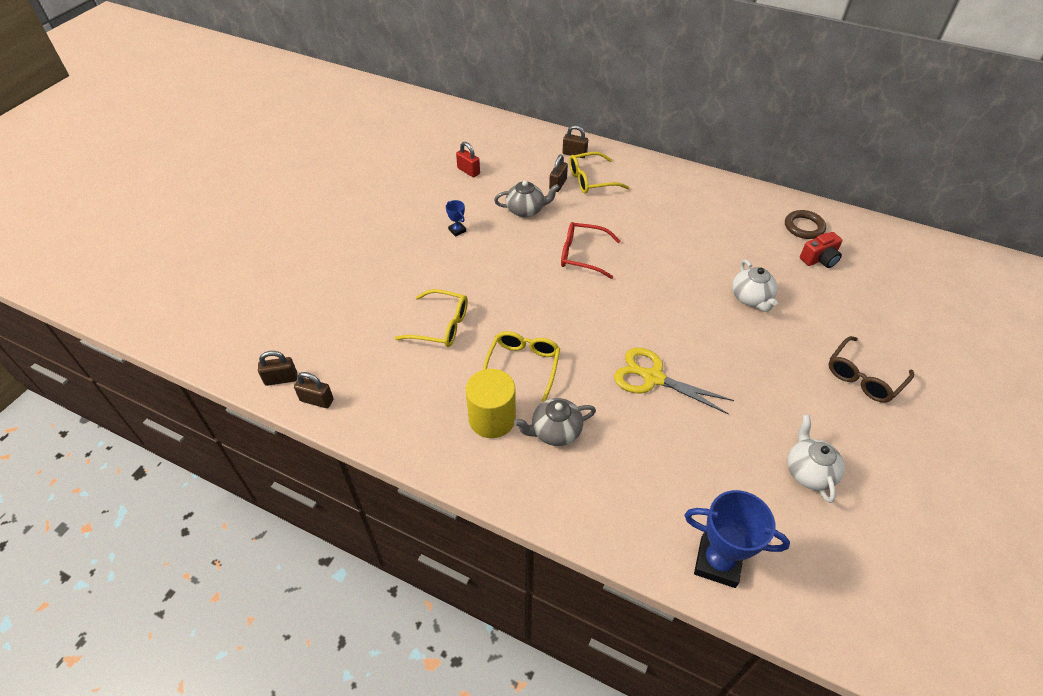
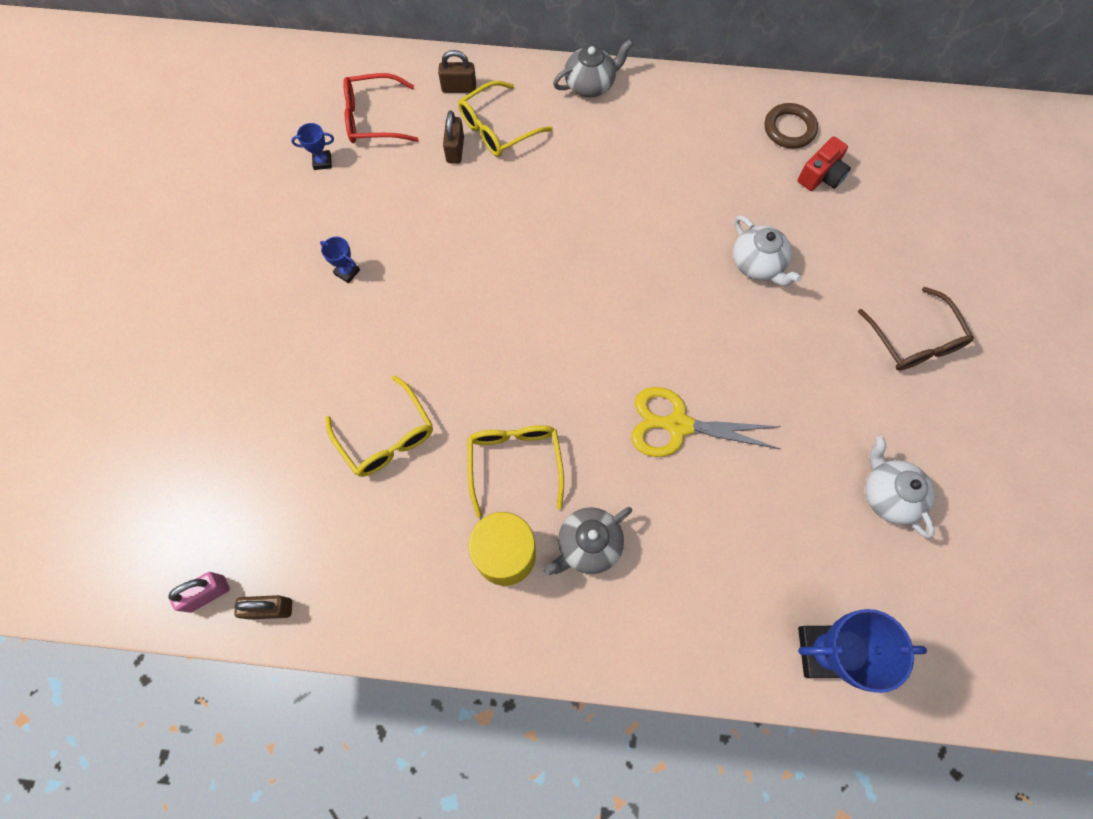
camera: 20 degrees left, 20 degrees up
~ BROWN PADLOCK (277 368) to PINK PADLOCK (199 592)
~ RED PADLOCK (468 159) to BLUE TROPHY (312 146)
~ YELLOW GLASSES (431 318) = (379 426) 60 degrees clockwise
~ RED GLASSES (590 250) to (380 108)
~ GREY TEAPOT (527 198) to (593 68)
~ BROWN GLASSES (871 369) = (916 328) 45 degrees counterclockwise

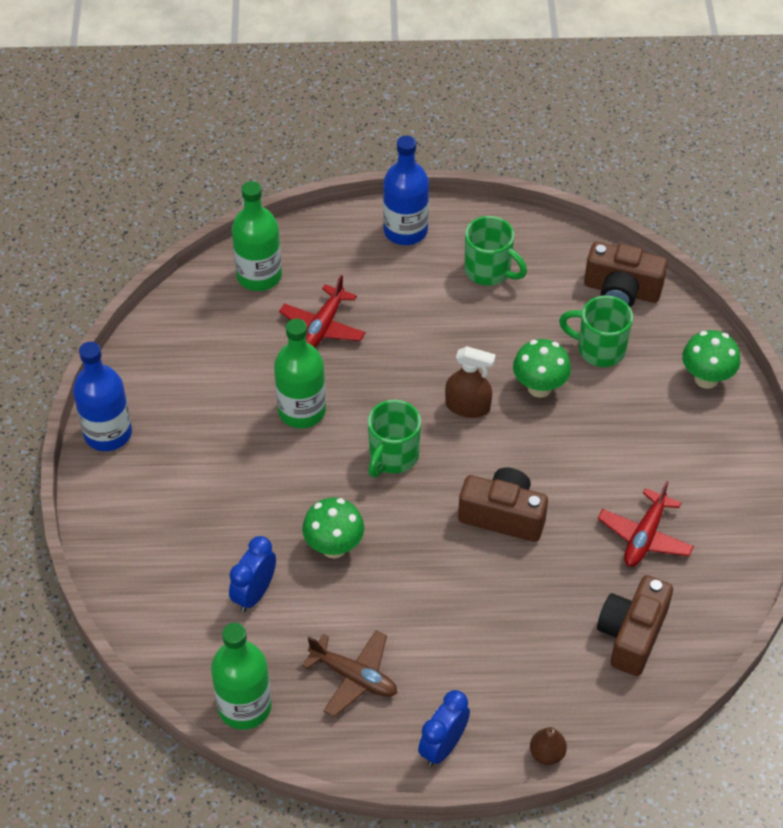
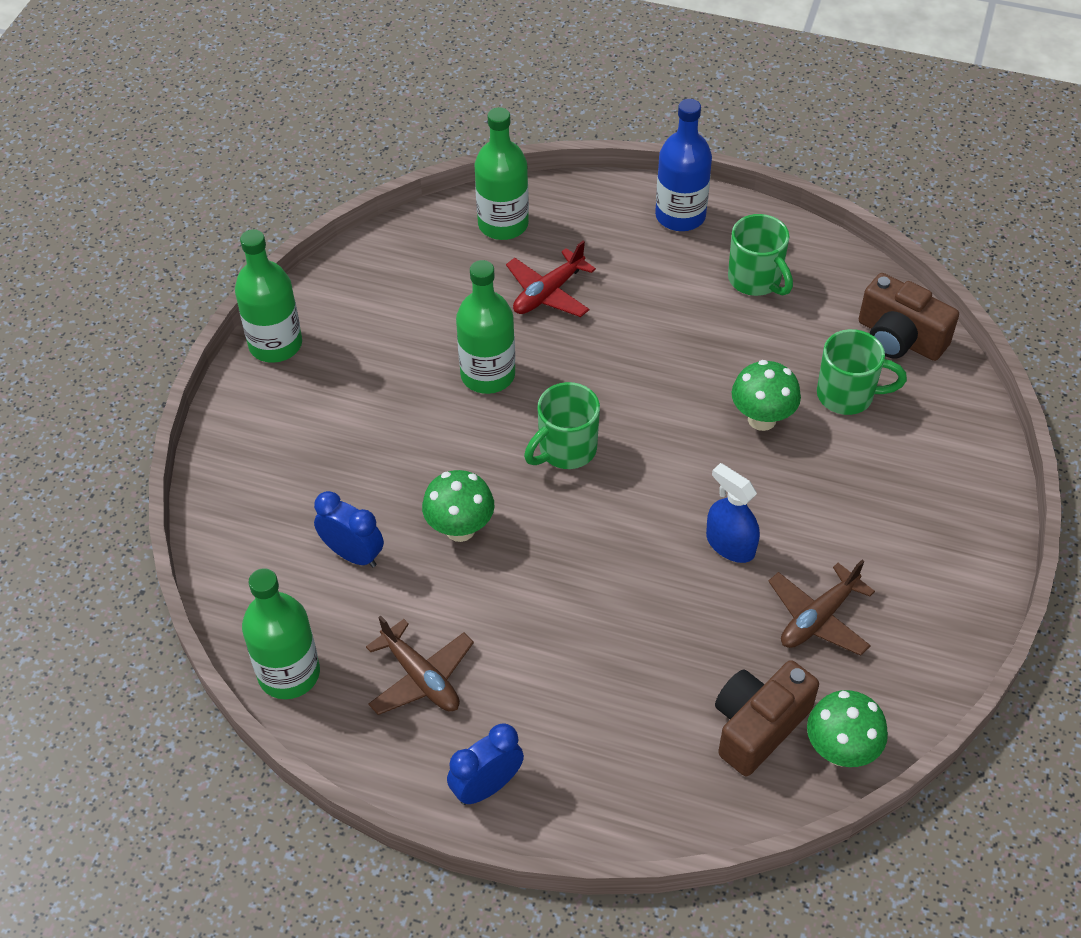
camera: 20 degrees right, 0 degrees up
~ BLUE BOTTLE (102 396) to GREEN BOTTLE (268 296)
~ BLUE CLOCK (252 574) = (349 529) 75 degrees clockwise
+ BLUE SPRAY BOTTLE (733 513)
~ RED PLANE (646 524) to BROWN PLANE (821 608)
~ GREEN MUSHROOM (711 359) to (847 728)
~ GREEN MUG (596 331) = (862 372) 150 degrees clockwise
- BROWN SPRAY BOTTLE (470 382)
- BROWN CAMERA (503 505)
- BROWN PEAR (548 746)

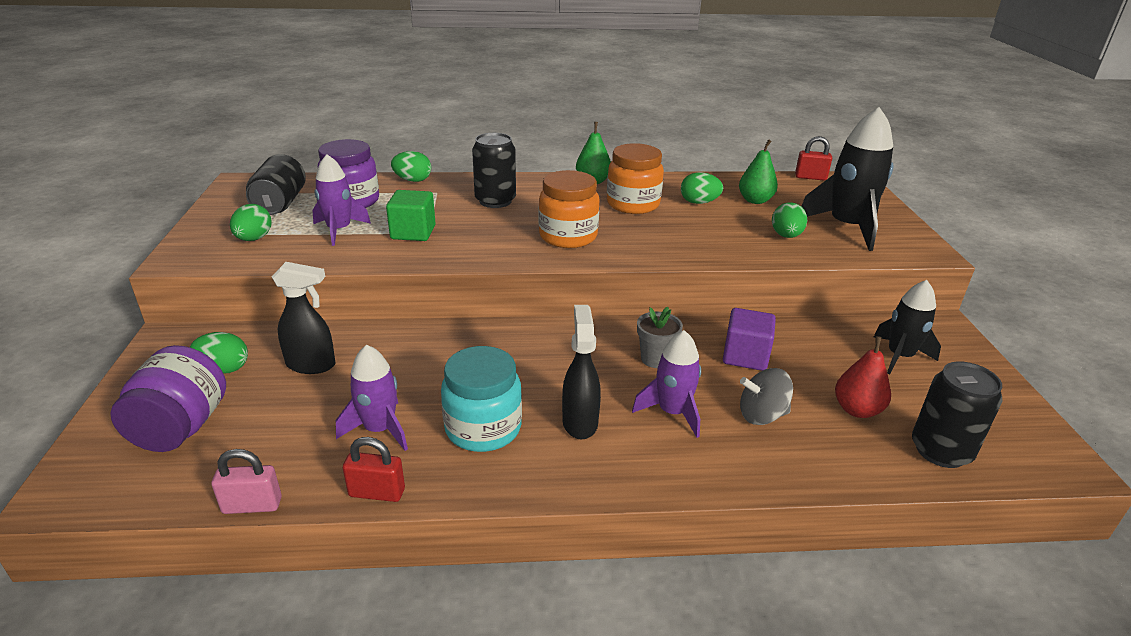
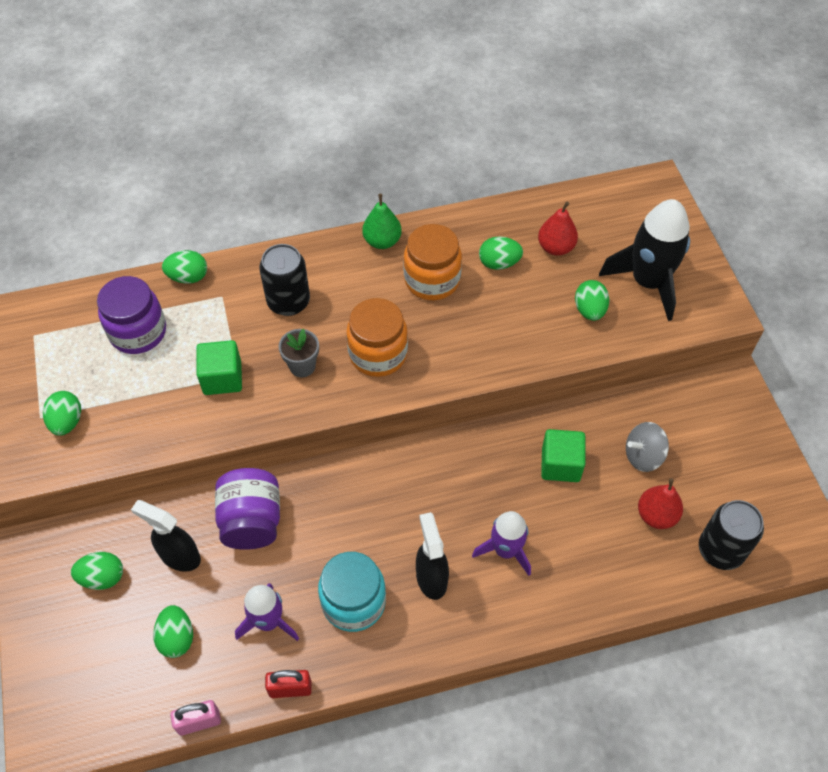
camera: 10 degrees left, 25 degrees up
~ BLACK SPRAY BOTTLE (304 318) = (166 536) 150 degrees counterclockwise
+ GREEN EGG (173 631)
~ PURPLE JAR (168 398) to (247 509)
~ GREY FLOWER POT (660 337) to (299 353)
~ GREEN PEAR (758 171) to RED PEAR (558 229)
~ PURPLE CUBE (749 339) to GREEN CUBE (563 455)
~ GREY SPINNING TOP (766 396) to (647 447)
- BLACK CAN (276 184)
- PURPLE ROCKET (341 200)
- RED PADLOCK (813 158)
- BLACK ROCKET (907 327)

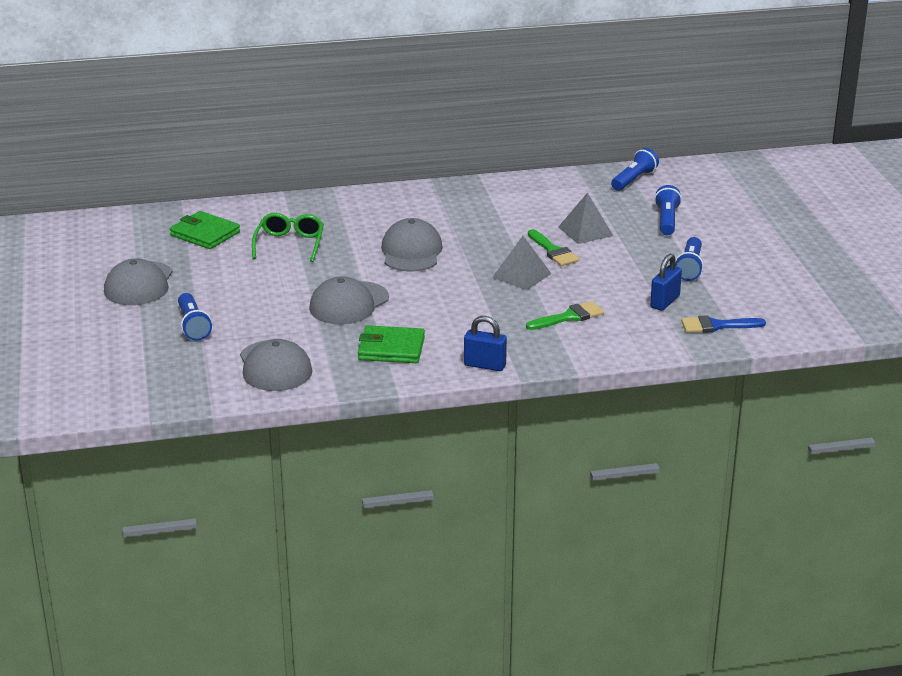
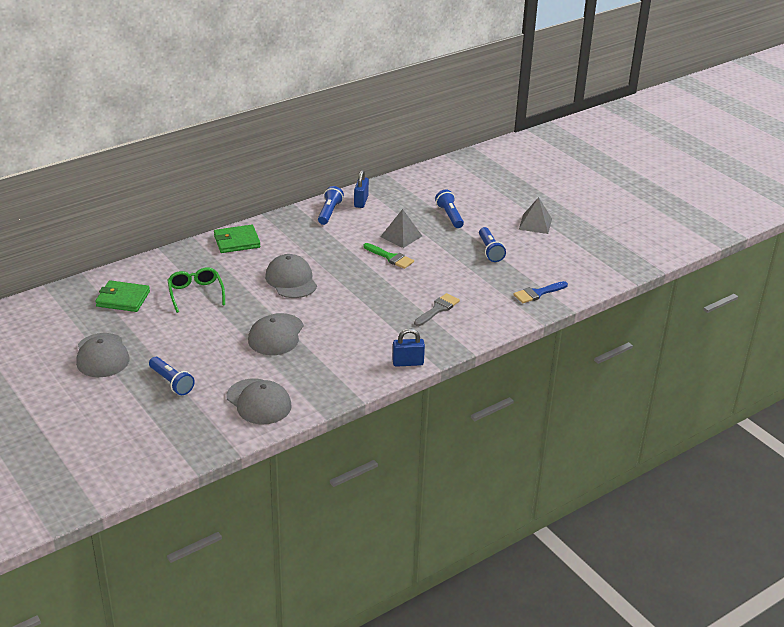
camera: 25 degrees left, 5 degrees up
~ GREEN WALLET (391 344) to (237 239)
~ BLUE FLASHLIGHT (635 169) to (331 205)
~ BLUE PADLOCK (666 282) to (361 189)
~ GREEN BRUSH (565 315) to GREY BRUSH (437 309)
~ GREY PYRAMID (522 263) to (535 215)

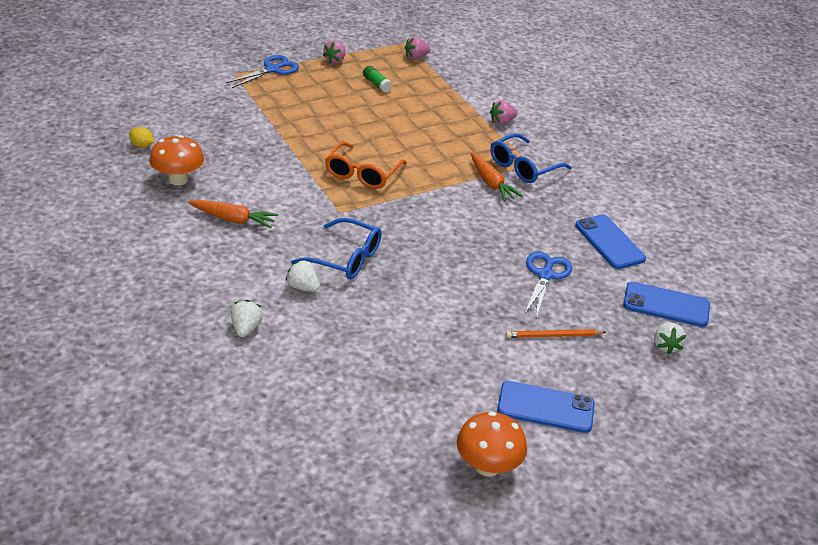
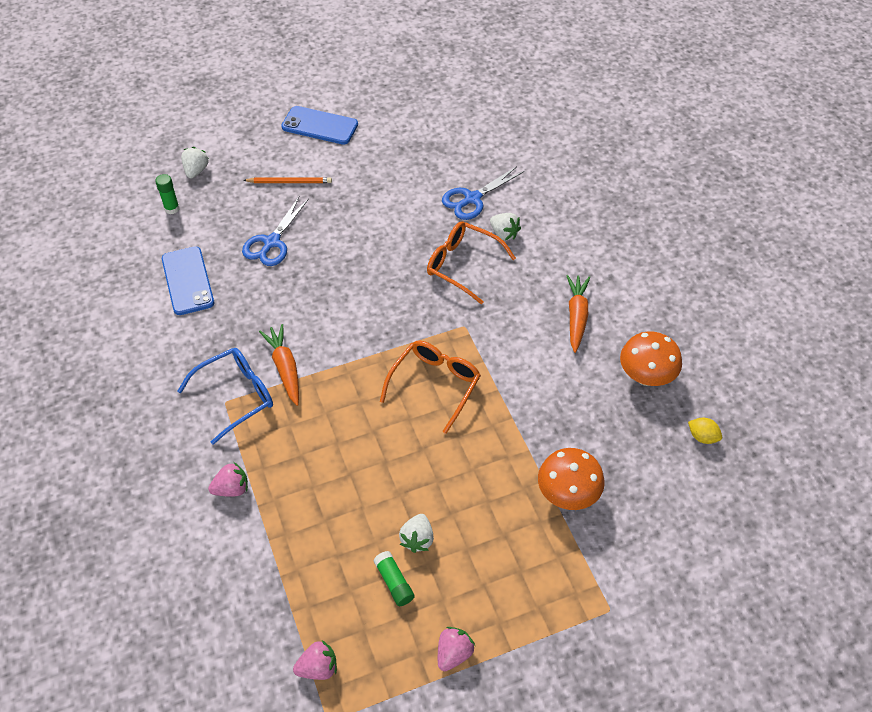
camera: 170 degrees left, 15 degrees up
~ BLUE PHONE (666 304) to GREEN GLUE STICK (167 194)
~ WHITE STRAWBERRY (247 318) to (416 533)
~ BLUE GLASSES (336 248) to ORANGE GLASSES (471 262)
~ BLUE SCISSORS (262 71) to (483 193)
~ ORANGE MUSHROOM (492 444) to (571 479)
~ ORANGE CARROT (233 214) = (578 314) 75 degrees clockwise

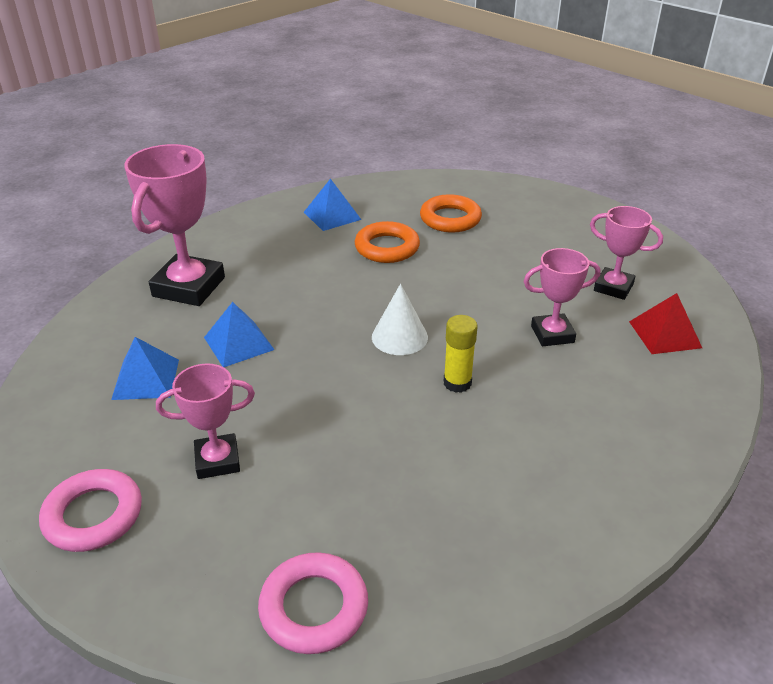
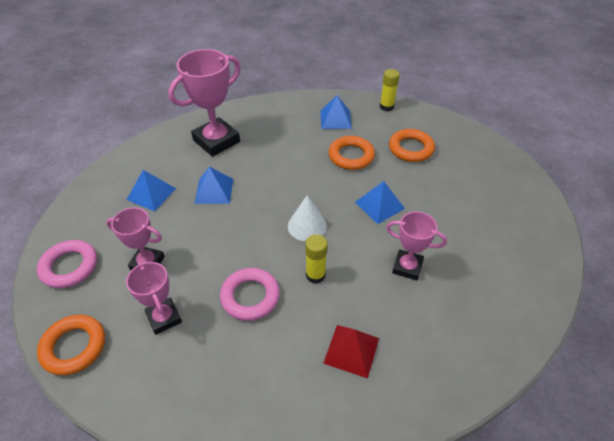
camera: 30 degrees right, 10 degrees up
+ ORANGE RING (71 345)
~ PINK TROPHY (626 253) to (154 298)
~ PINK RING (313 603) to (250 294)
~ RED PYRAMID (665 323) to (351 351)
+ BLUE PYRAMID (380 202)
+ YELLOW GLUE STICK (390 90)

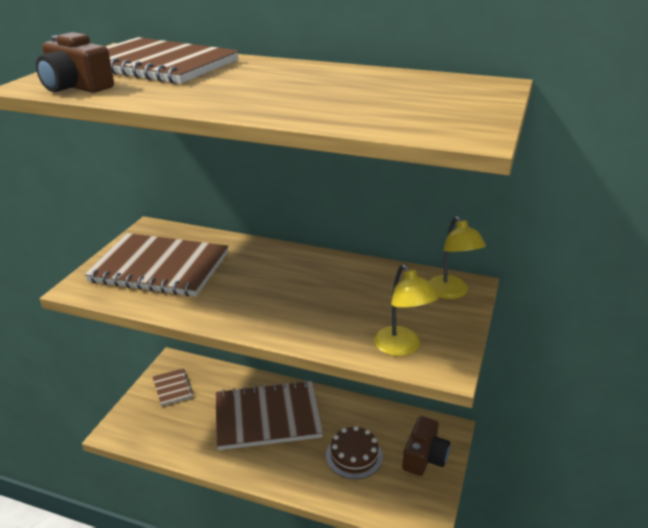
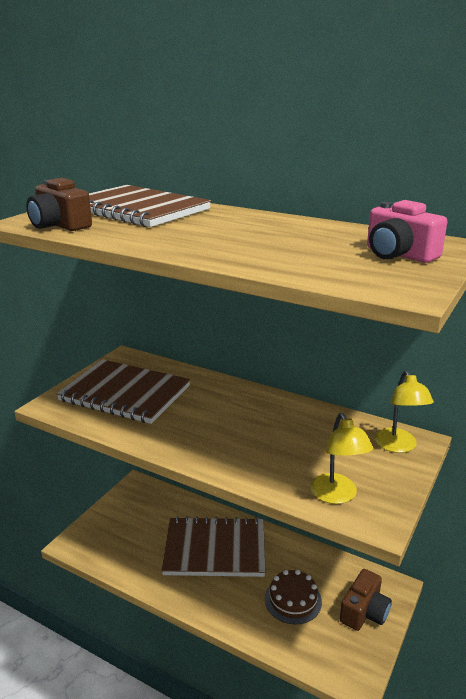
camera: 10 degrees right, 5 degrees down
+ PINK CAMERA (407 231)
- BROWN NOTEBOOK (173 387)

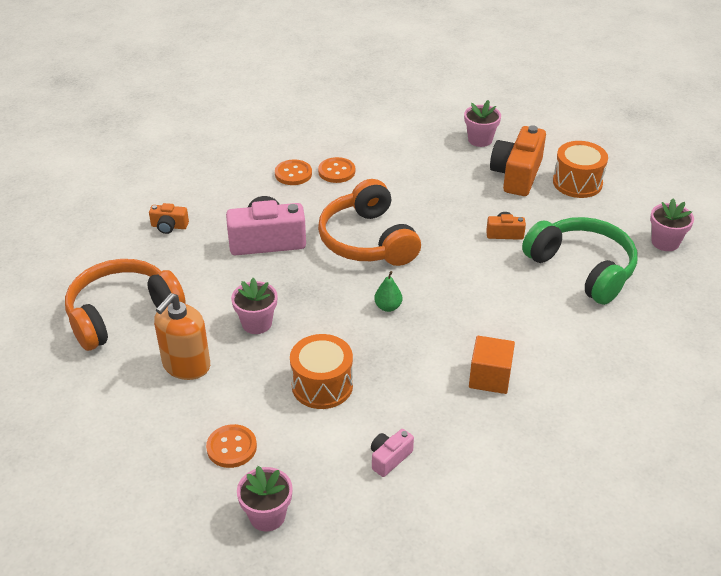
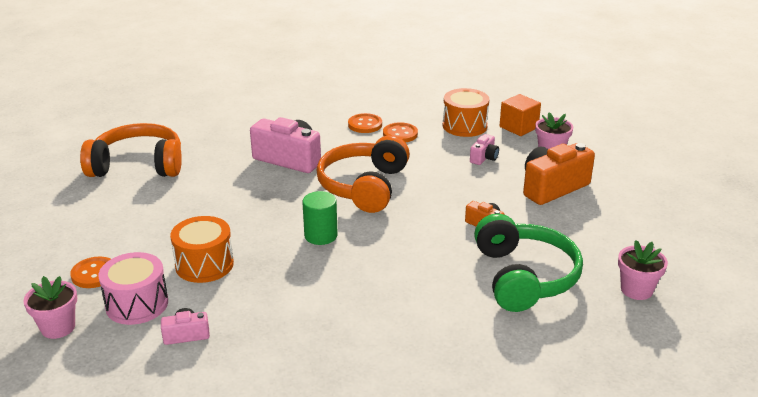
camera: 35 degrees right, 10 degrees down
+ PINK DRUM (133 288)
~ GREEN PEAR (388 291) to GREEN CYLINDER (320 218)
~ ORANGE DRUM (580 169) to (466 112)
+ PINK CAMERA (484 149)
~ ORANGE CUBE (492 365) to (520 115)
- ORANGE CAMERA (169 218)
- ORANGE SOAP DISPENSER (182 336)
- PINK FLOWER POT (254 306)

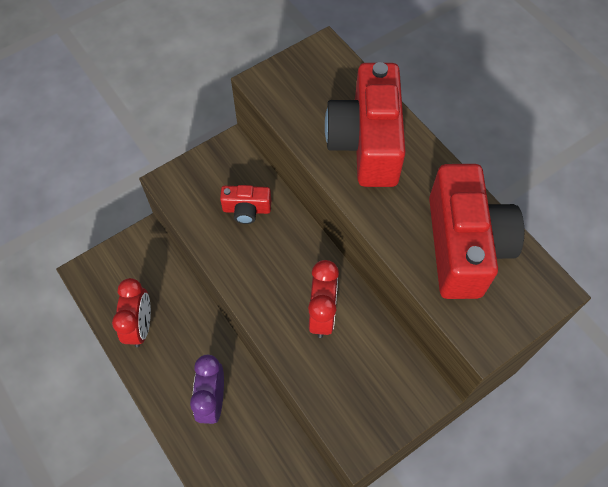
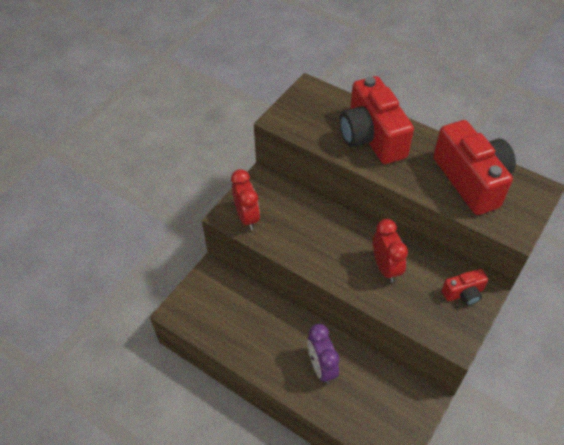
camera: 20 degrees left, 10 degrees down
~ RED CLOCK (131 312) to (245 199)
~ RED CAMERA (245 204) to (465 287)

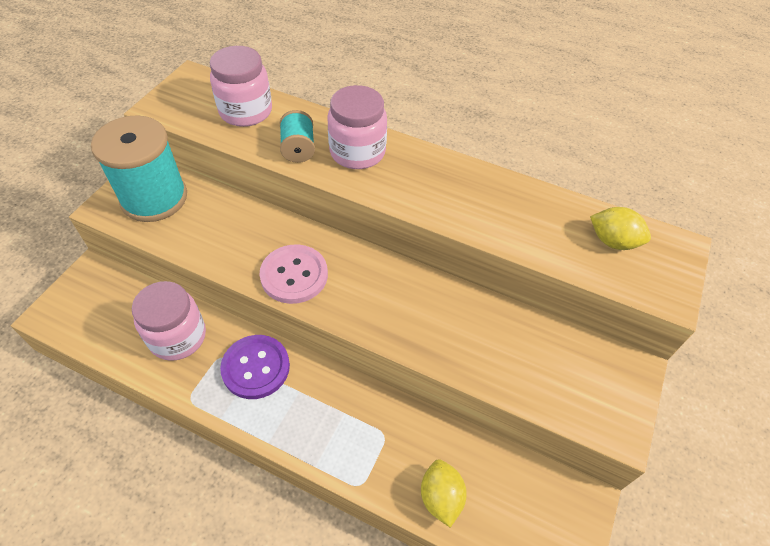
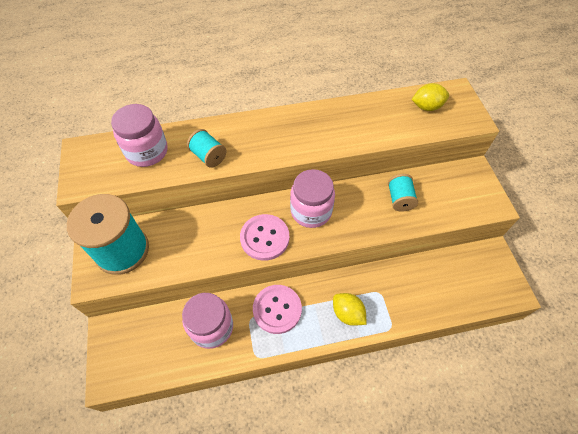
camera: 35 degrees left, 5 degrees up
~ PURPLE BUTTON (255 367) to PINK BUTTON (277 309)
~ PINK JAR (357 127) to (312 198)
~ YELLOW LEMON (444 493) to (350 309)
+ TURQUOISE SPOOL (403 193)

